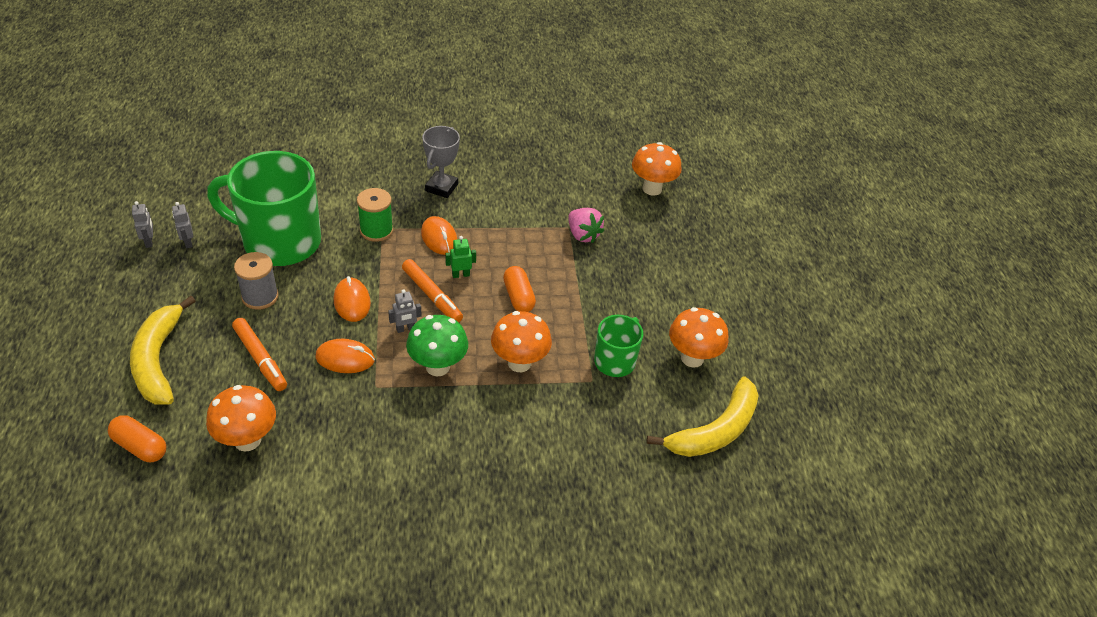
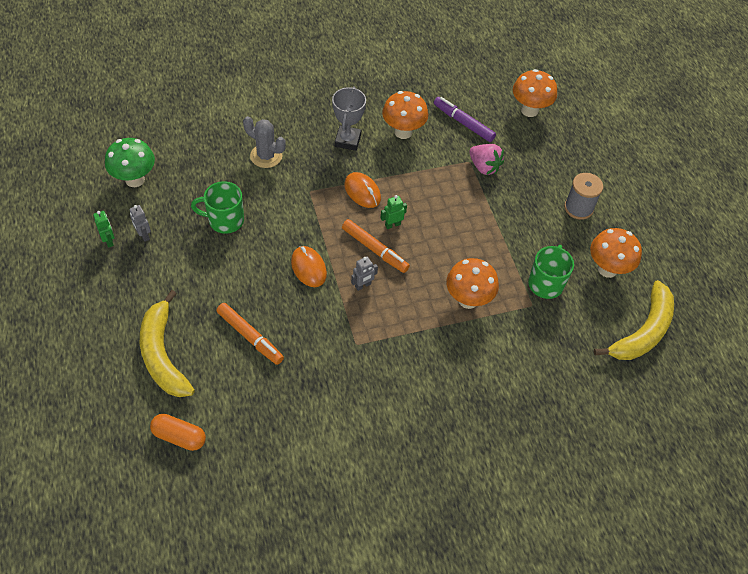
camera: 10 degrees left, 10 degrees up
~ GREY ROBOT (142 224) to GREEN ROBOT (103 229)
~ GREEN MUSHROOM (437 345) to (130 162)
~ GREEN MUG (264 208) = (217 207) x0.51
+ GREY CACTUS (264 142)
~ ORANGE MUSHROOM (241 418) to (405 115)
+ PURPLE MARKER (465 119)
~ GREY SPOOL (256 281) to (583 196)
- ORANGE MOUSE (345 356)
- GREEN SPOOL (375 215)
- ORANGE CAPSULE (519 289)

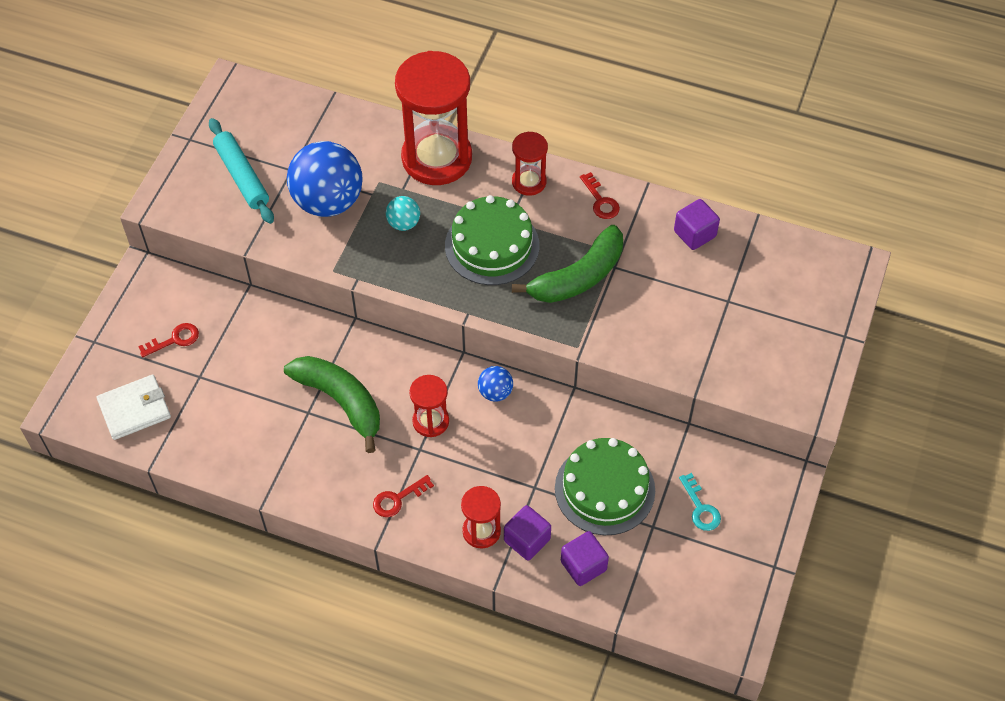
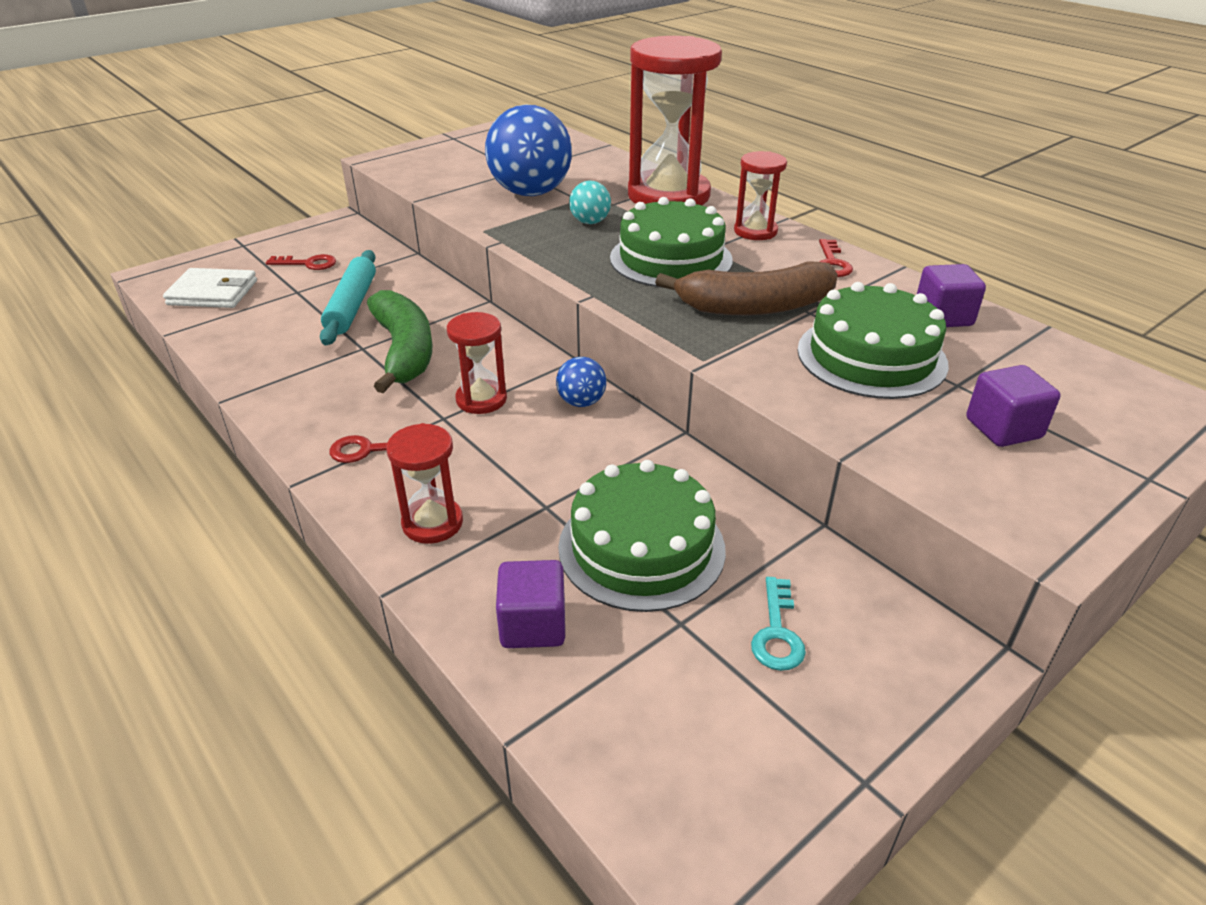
camera: 30 degrees right, 20 degrees down
~ TURQUOISE ROLLING PIN (241 171) to (348 297)
~ GREEN BANANA (567 264) to BROWN BANANA (746 288)
+ GREEN CAKE (873 340)
~ PURPLE CUBE (527 533) to (1013 406)

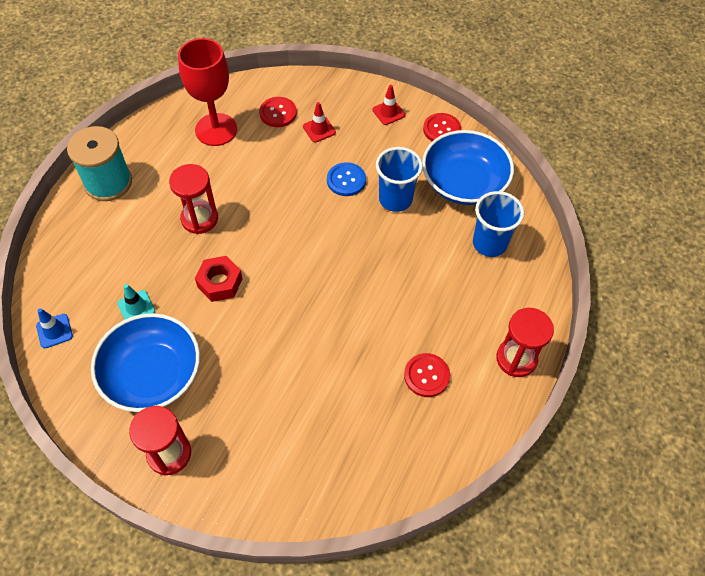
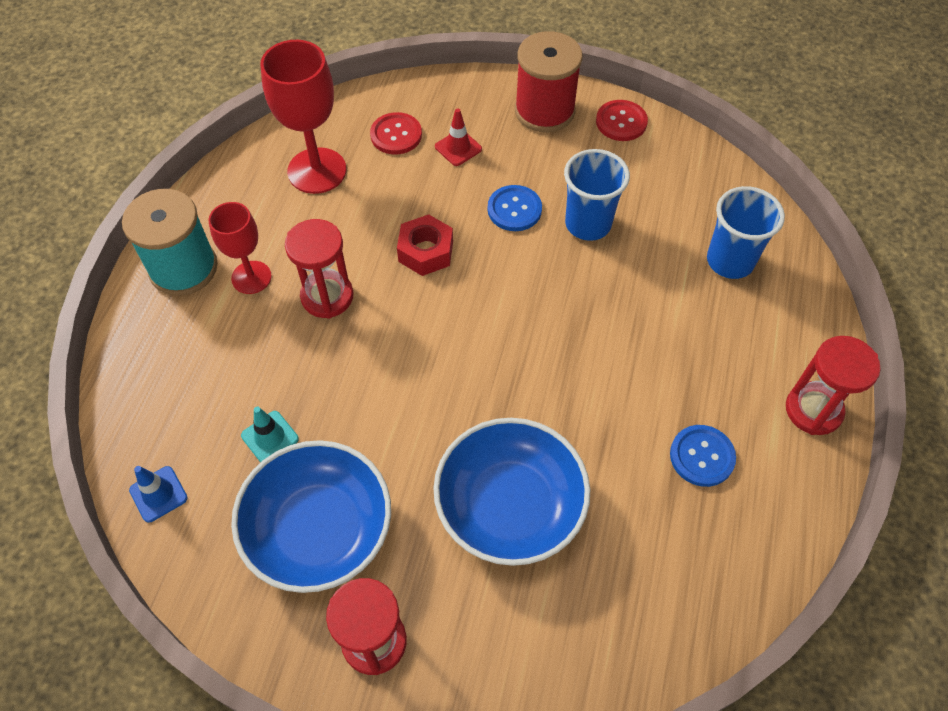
camera: 10 degrees left, 0 degrees up
+ RED GOBLET (240 248)
~ RED NUT (218 279) to (425 245)
~ BLUE BOWL (468 167) to (511 492)
~ RED TRAFFIC CONE (388 105) to RED SPOOL (549 81)
~ RED BUTTON (427 375) to BLUE BUTTON (703 456)

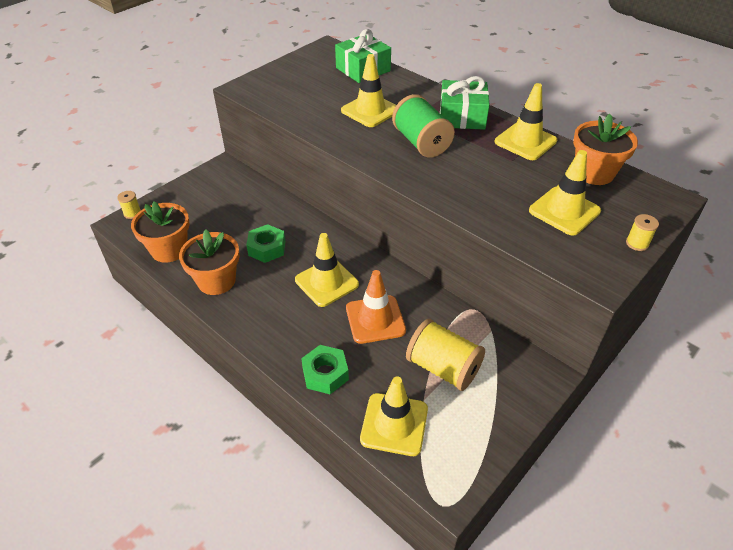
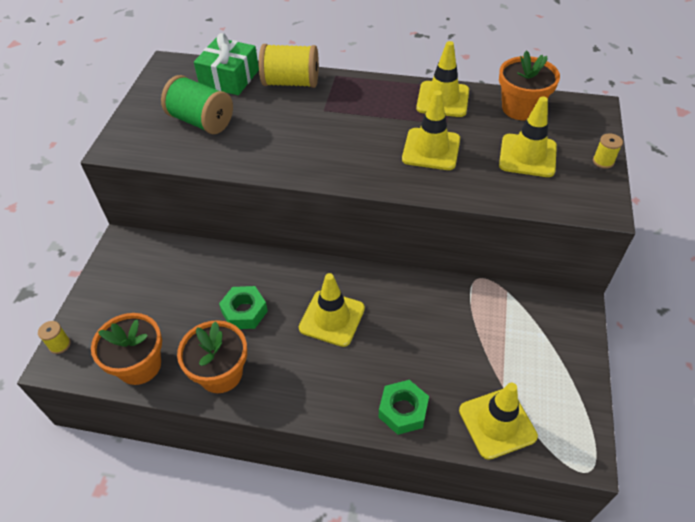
camera: 30 degrees left, 5 degrees up
~ GREEN SPOOL (423 126) to (197 104)
~ YELLOW SPOOL (445 355) to (289 66)
~ YELLOW TRAFFIC CONE (368 90) to (431 130)
- ORANGE TRAFFIC CONE (376 307)
- GREEN GIFT (465 103)

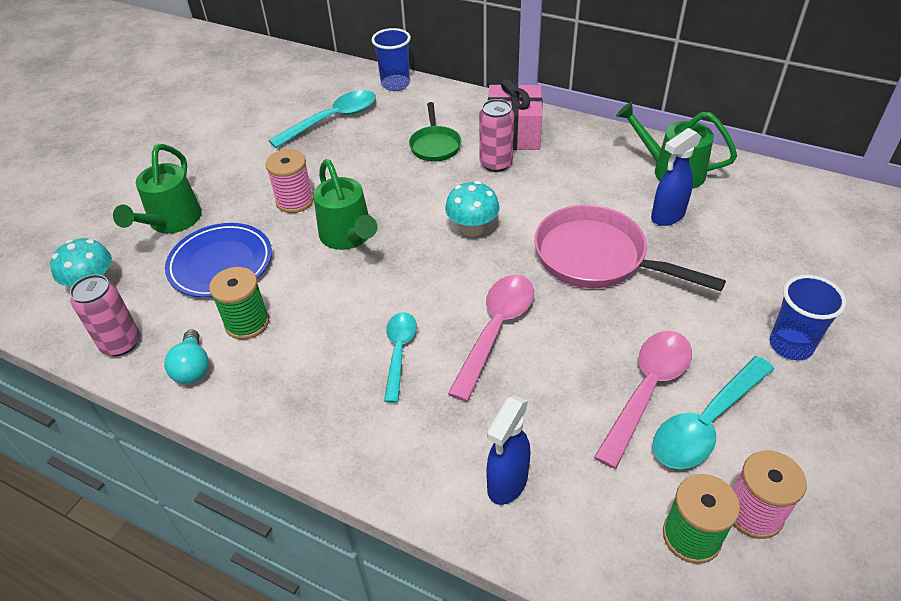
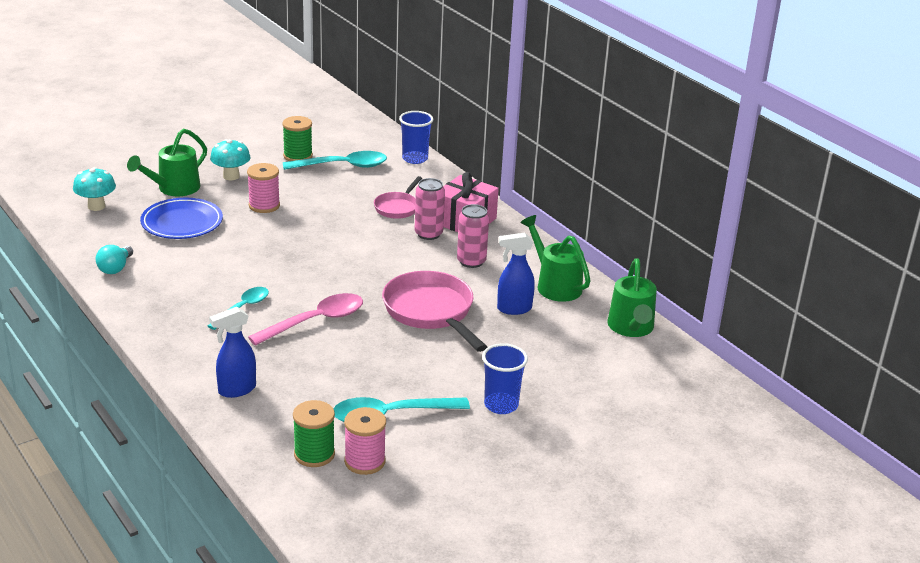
camera: 25 degrees right, 15 degrees down
~ TURQUOISE MUSHROOM (472 209) to (230 159)
~ GREEN SPOOL (239 303) to (297 138)
~ GREEN PAN (435 132) to PINK PAN (398 197)
~ PINK CAN (105 315) to (473 236)
~ GREEN WATERING CAN (345 204) to (632 297)
- PINK SPOON (643 400)

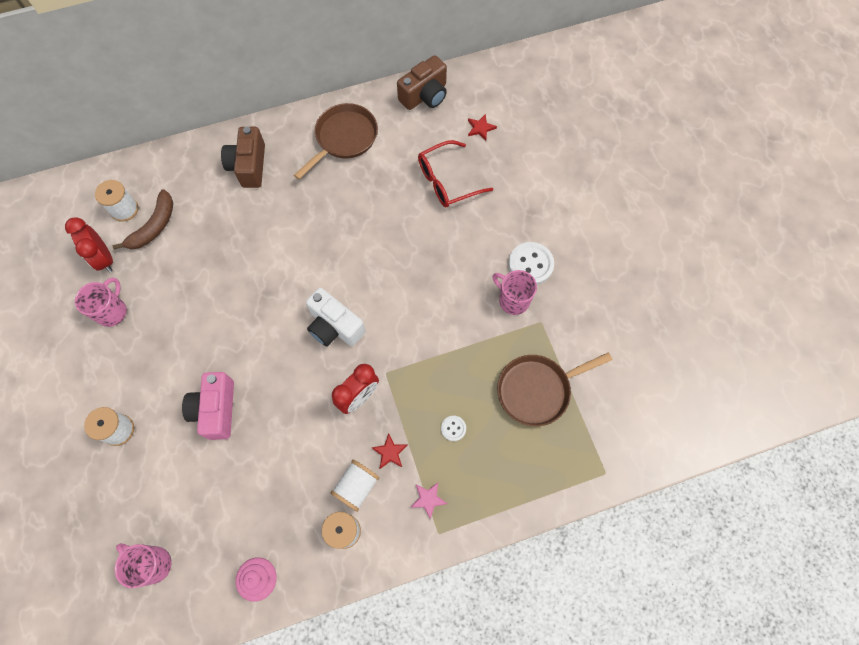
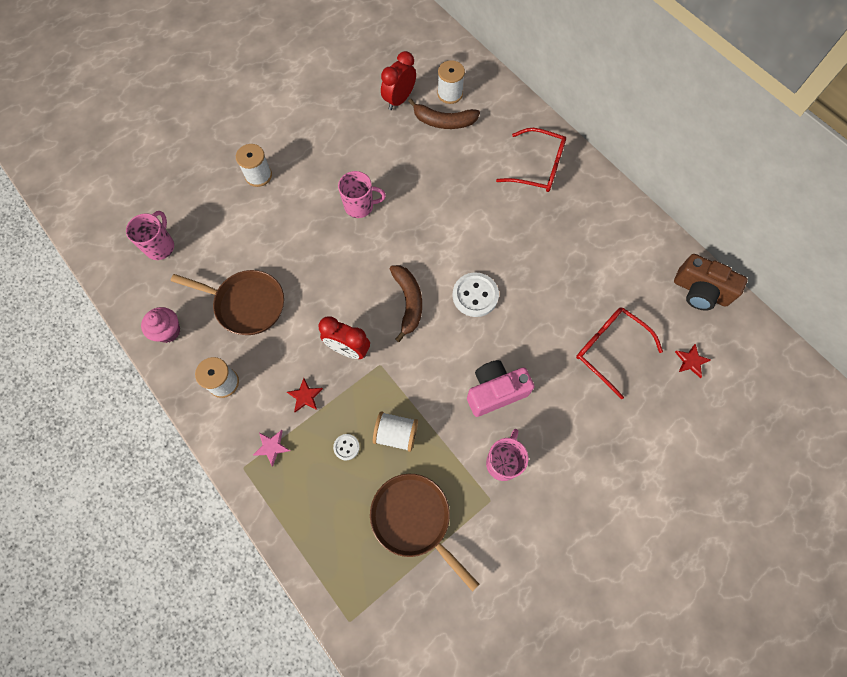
camera: 70 degrees right, 0 degrees up
~ BROWN PAN (336 141) to (227 302)
~ PINK MUG (101 302) to (362 194)
~ WHITE SPOOL (355 486) to (395 431)
~ WHITE CAMERA (335 317) to BROWN BANANA (406 303)
~ WHITE BUTTON (531 263) to (475 294)
~ PINK CAMERA (208 406) to (501 388)
~ BROWN CAMERA (243 157) to RED GLASSES (531 160)

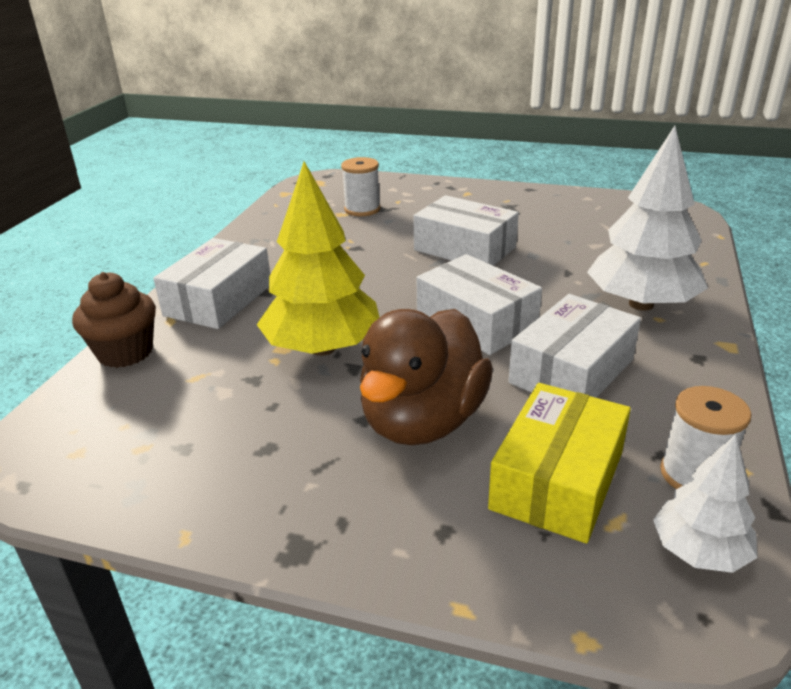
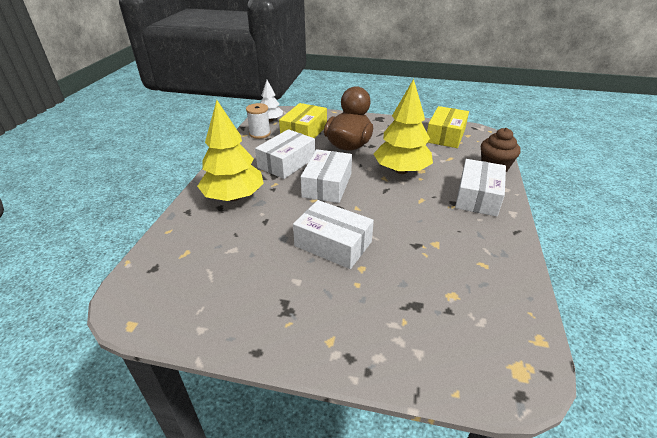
camera: 175 degrees right, 5 degrees up
~ WHITE TREE (647 218) to YELLOW TREE (230 150)
~ WHITE BOX (479 304) = (326 176) 60 degrees clockwise
+ YELLOW BOX (448 127)
- WHITE SPOOL (361 186)

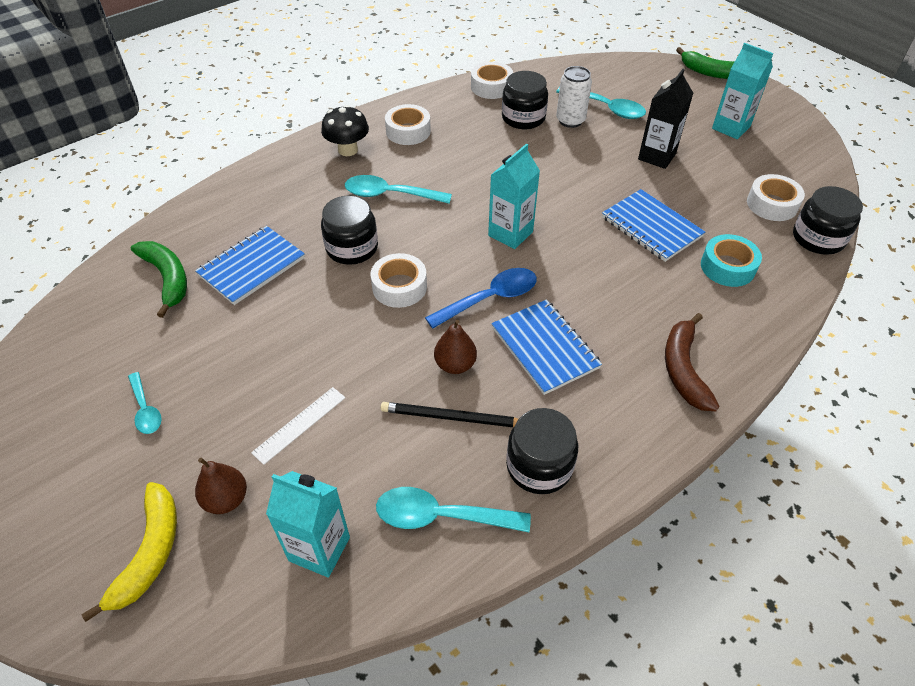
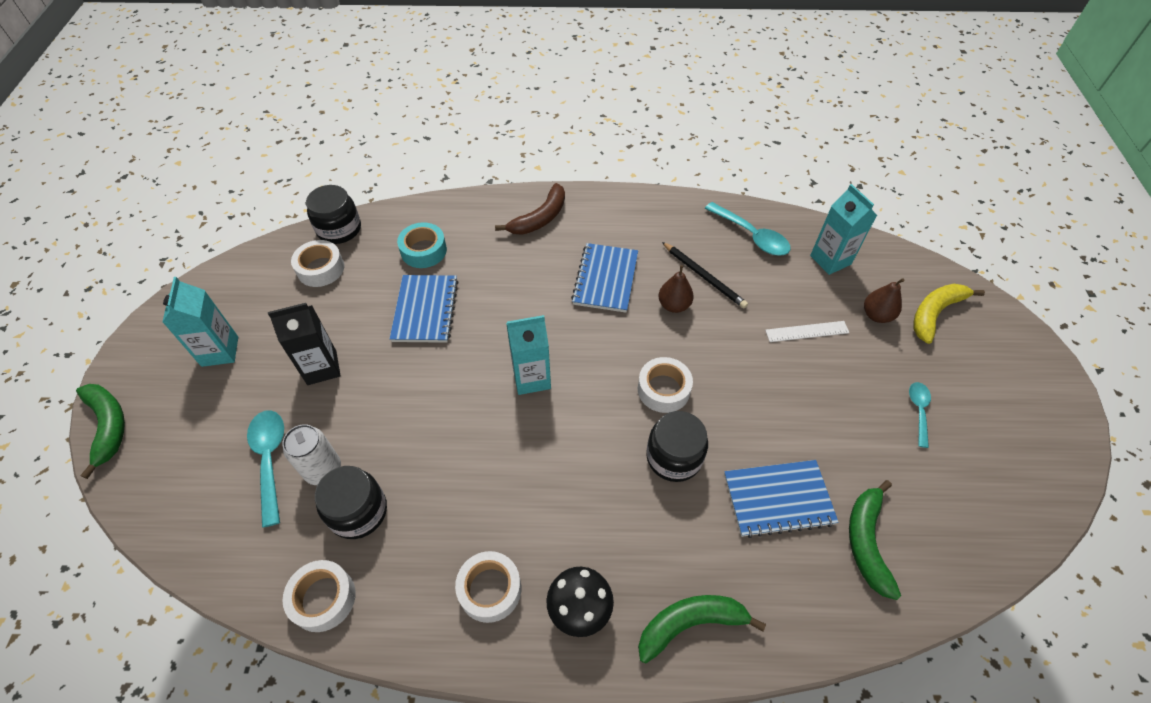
camera: 140 degrees left, 5 degrees up
+ GREEN BANANA (702 629)
- TURQUOISE SPOON (398 189)
- BLUE SPOON (481 298)
- BLACK JAR (542 451)

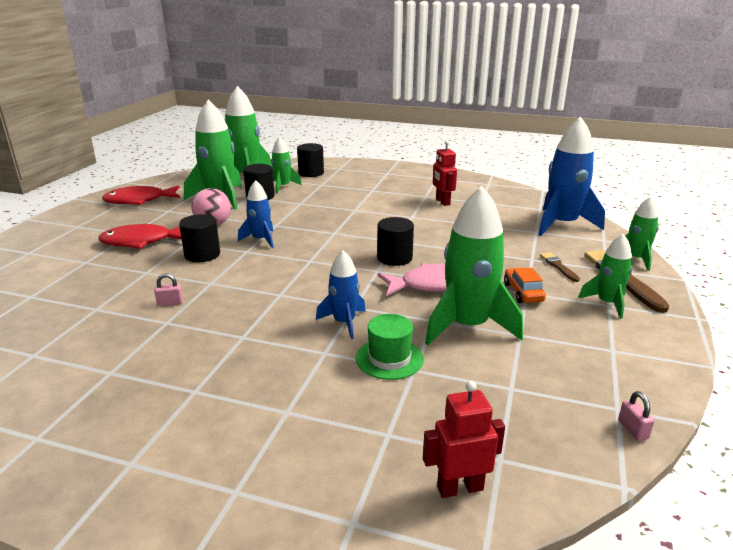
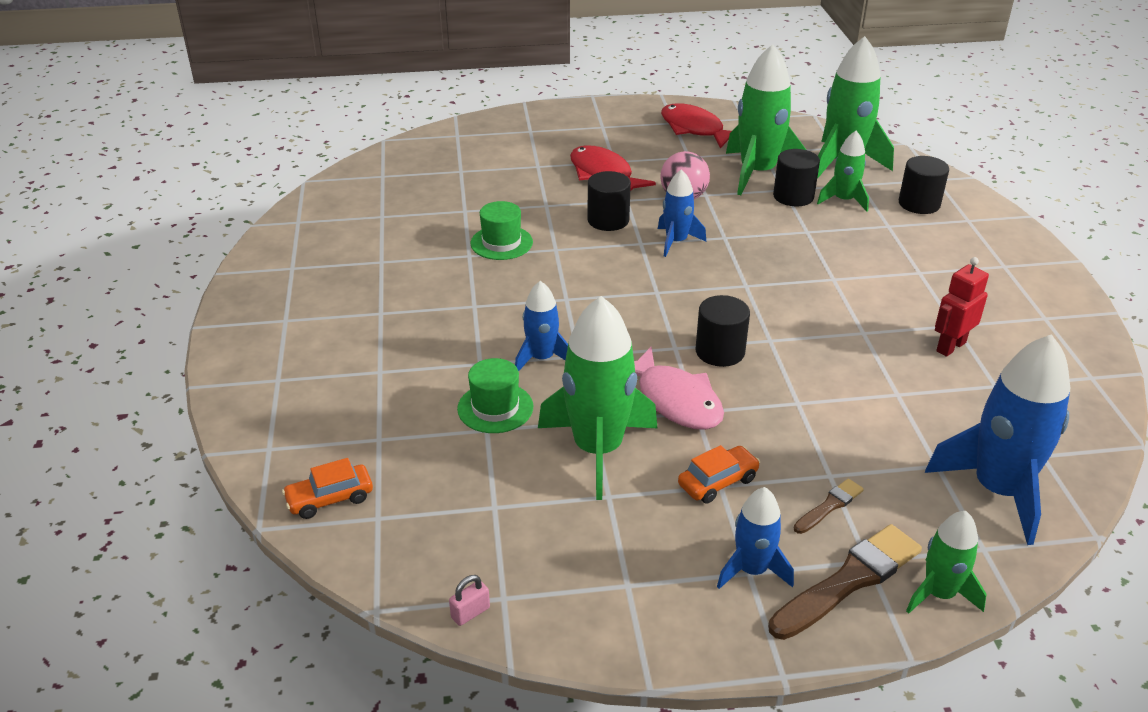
camera: 65 degrees right, 10 degrees up
~ RED ROBOT (464 439) to ORANGE CAR (327 488)
~ PINK PADLOCK (168 289) to GREEN HAT (501 230)
~ GREEN ROCKET (605 276) to BLUE ROCKET (755 538)

